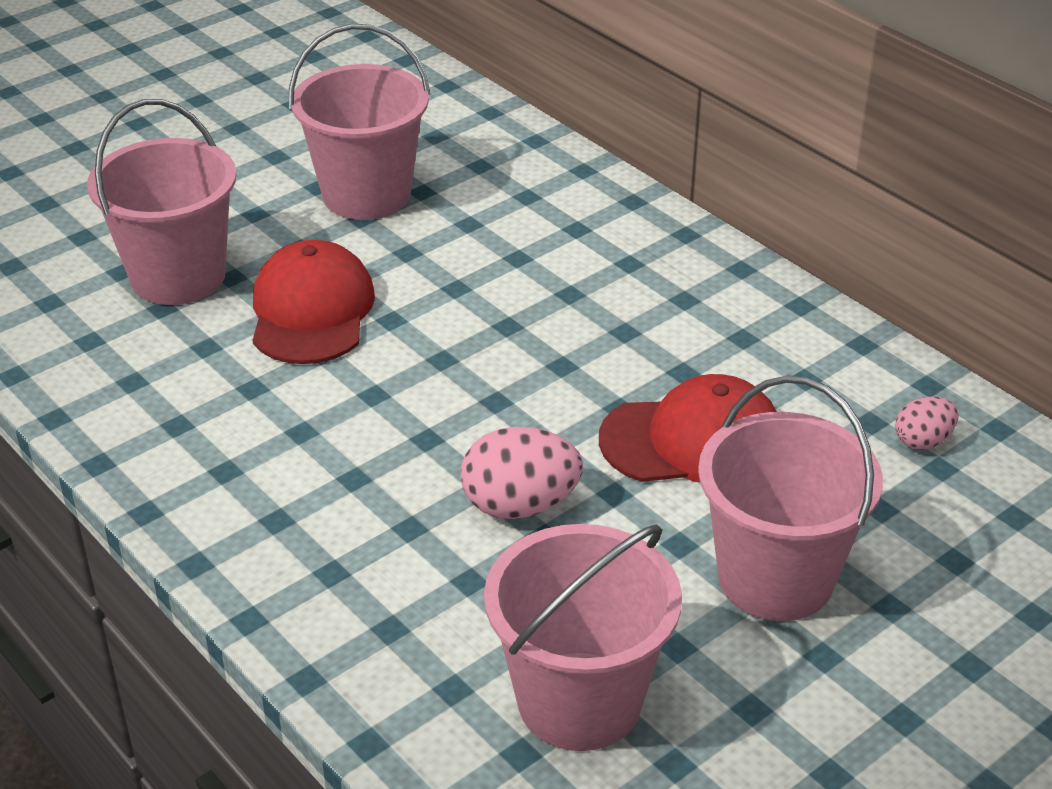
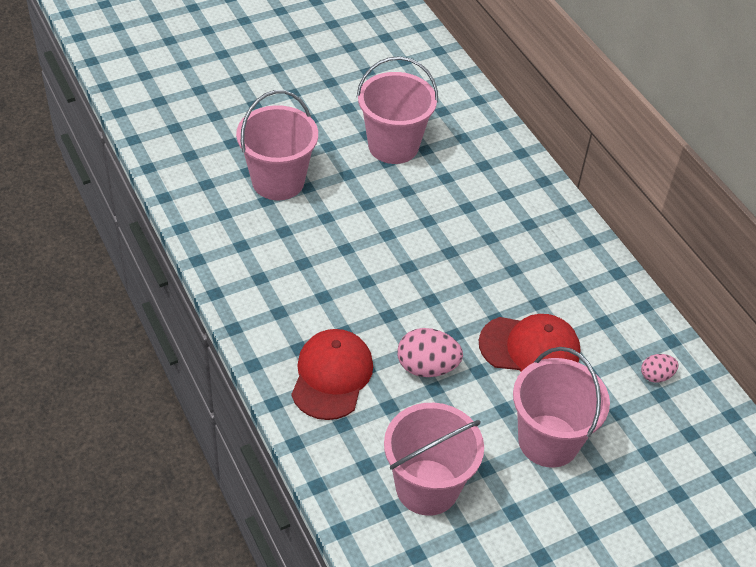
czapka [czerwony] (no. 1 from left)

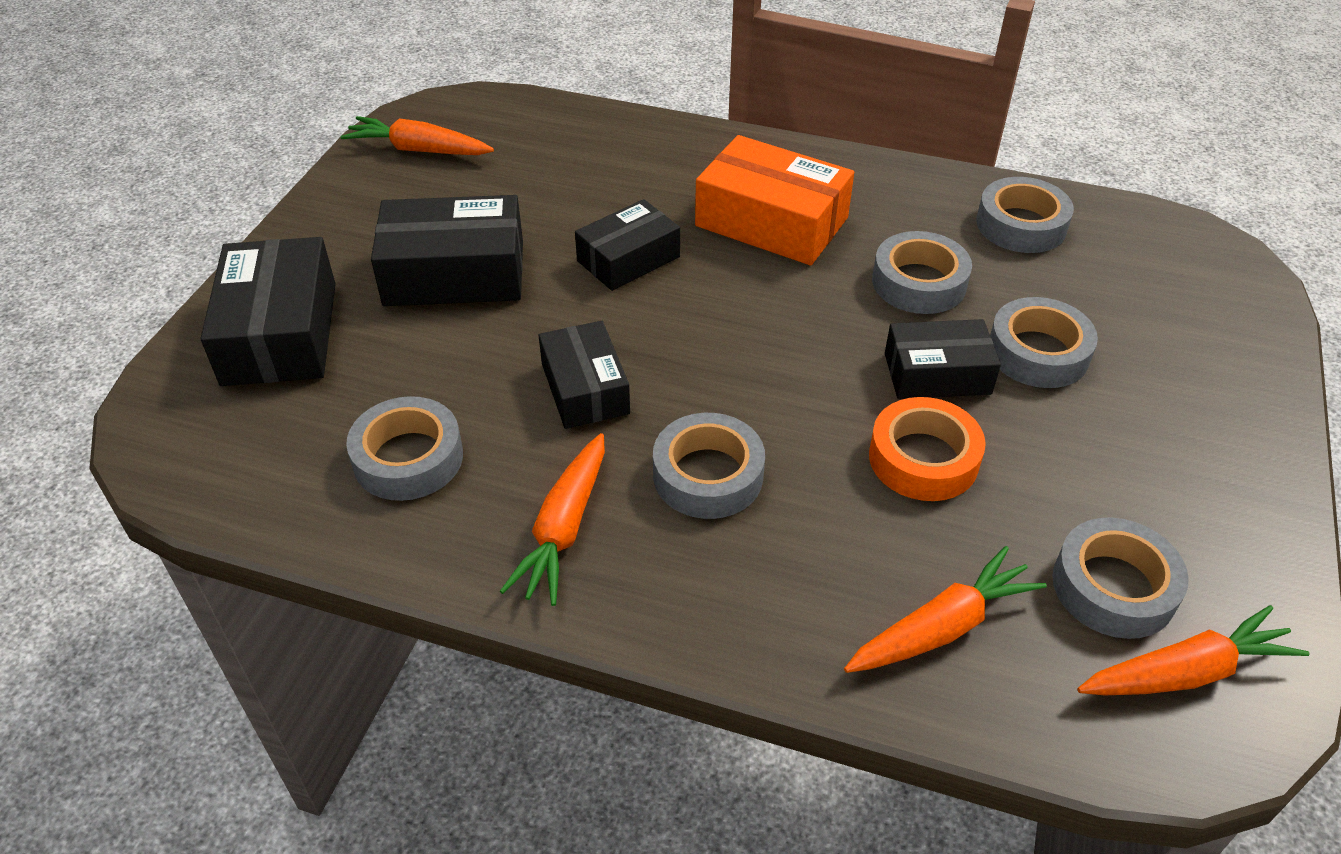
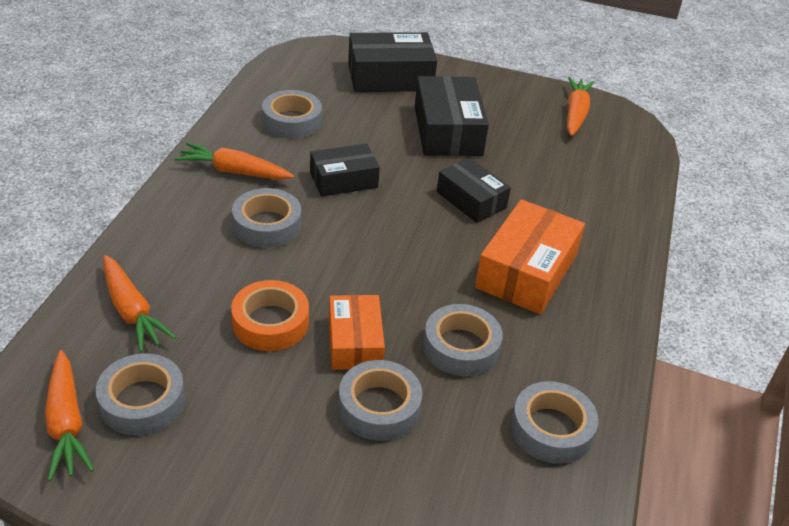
pudełko [pomarańczowy] (no. 1 from left)

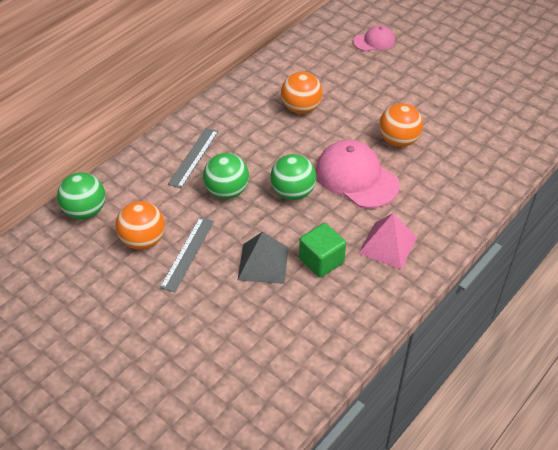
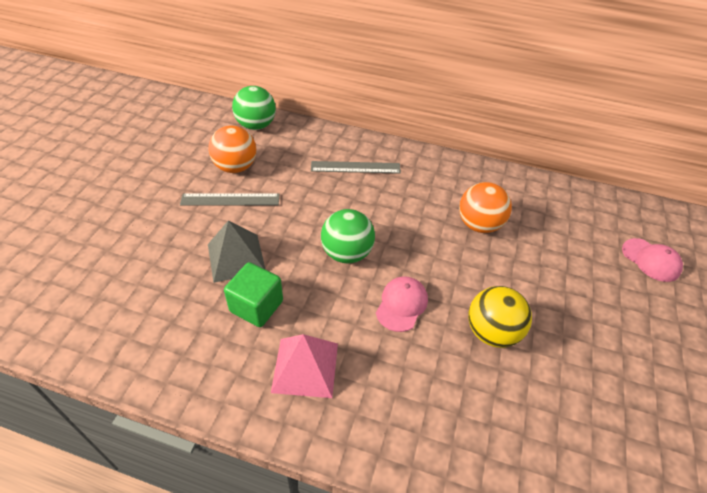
piłka [żółty]
czapka [różowy] (no. 1 from left)
piłka [zielony] (no. 2 from left in the first image)

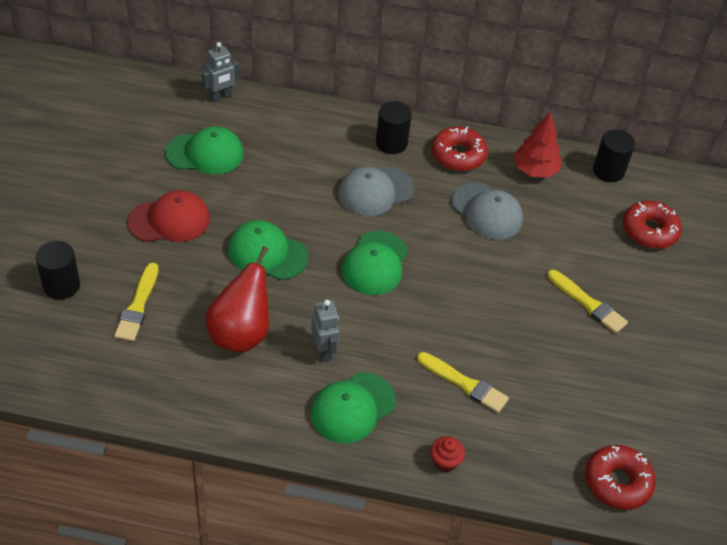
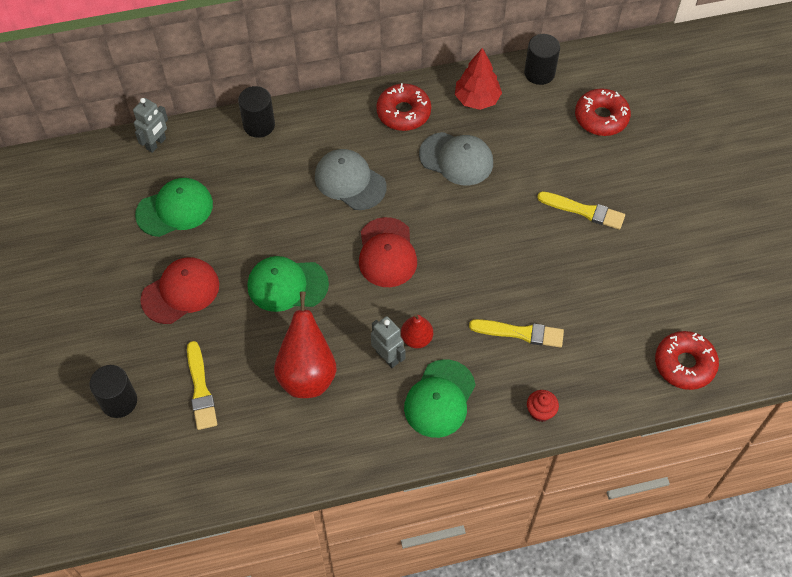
walec [czarny] (no. 2 from left)
czapka [szary] (no. 1 from left)
czapka [czerwony] (no. 2 from left)
gruszka [czerwony] (no. 2 from left)

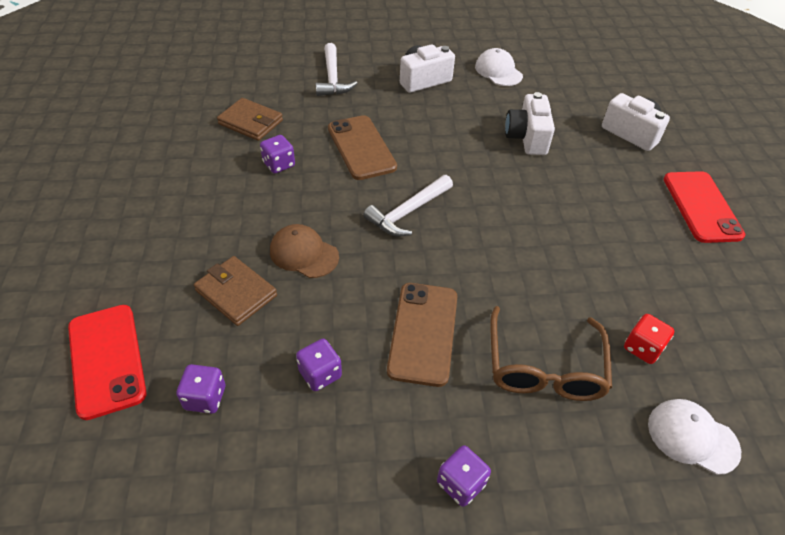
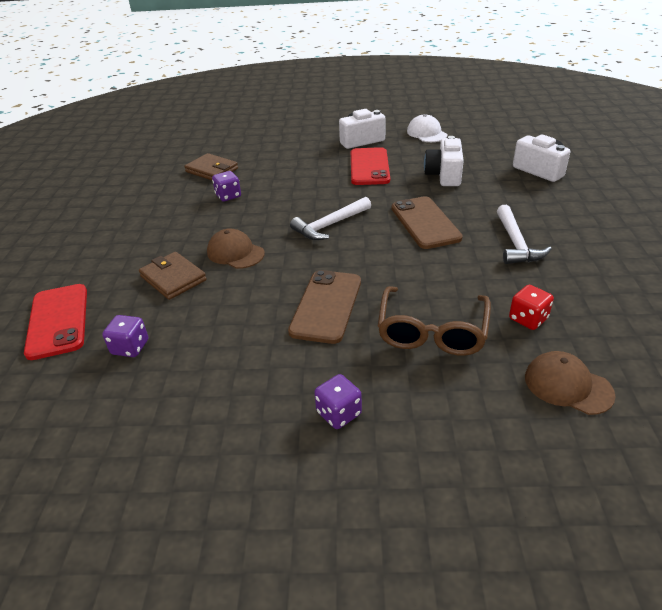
młotek [biały] (no. 2 from left)
telefon [brązowy] (no. 2 from left)
telefon [czerwony] (no. 2 from left)
kostka do gry [fioletowy] (no. 3 from left in the first image)
czapka [brązowy] (no. 2 from left)

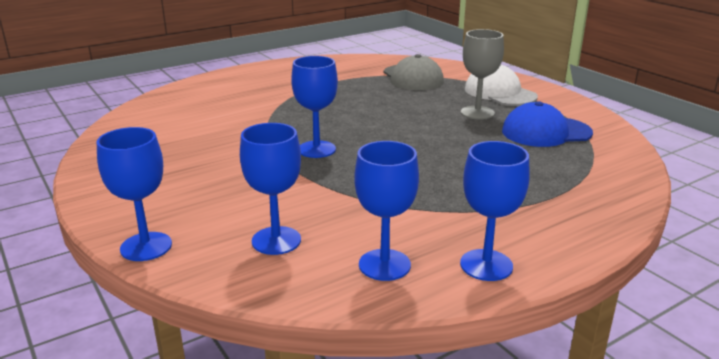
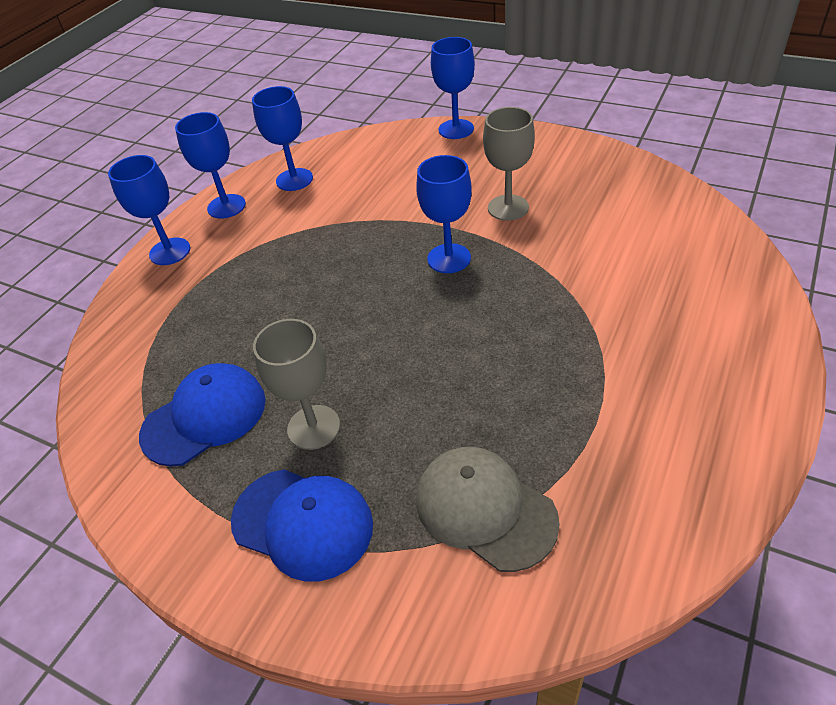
czapka [niebieski] (no. 2 from left)
kielich [niebieski] (no. 1 from left)
kielich [szary] (no. 2 from left)

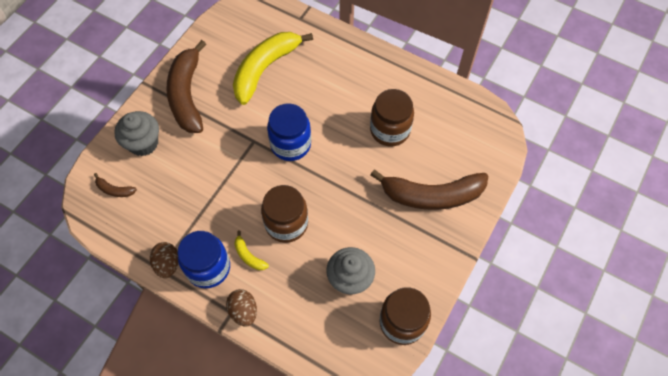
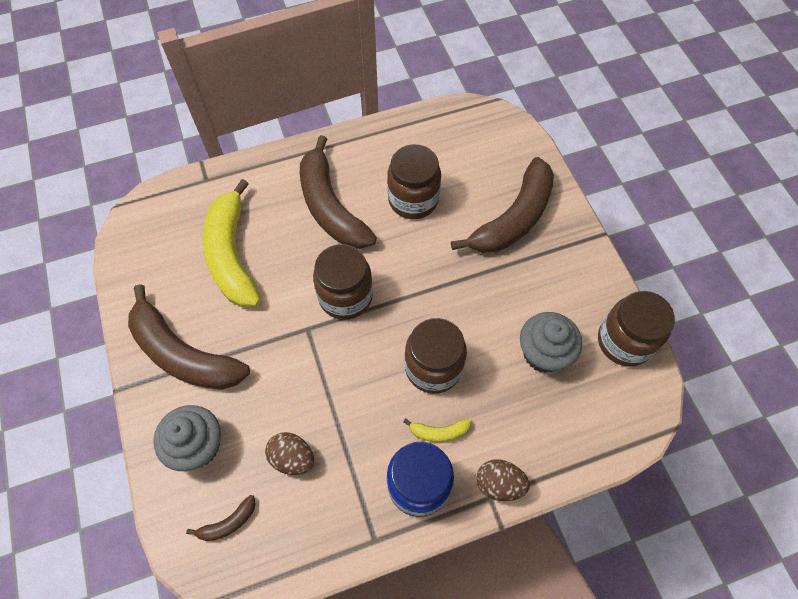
słoik [brązowy] (no. 1 from left)
jajko [brązowy] (no. 1 from left)
banan [brązowy] (no. 3 from left)

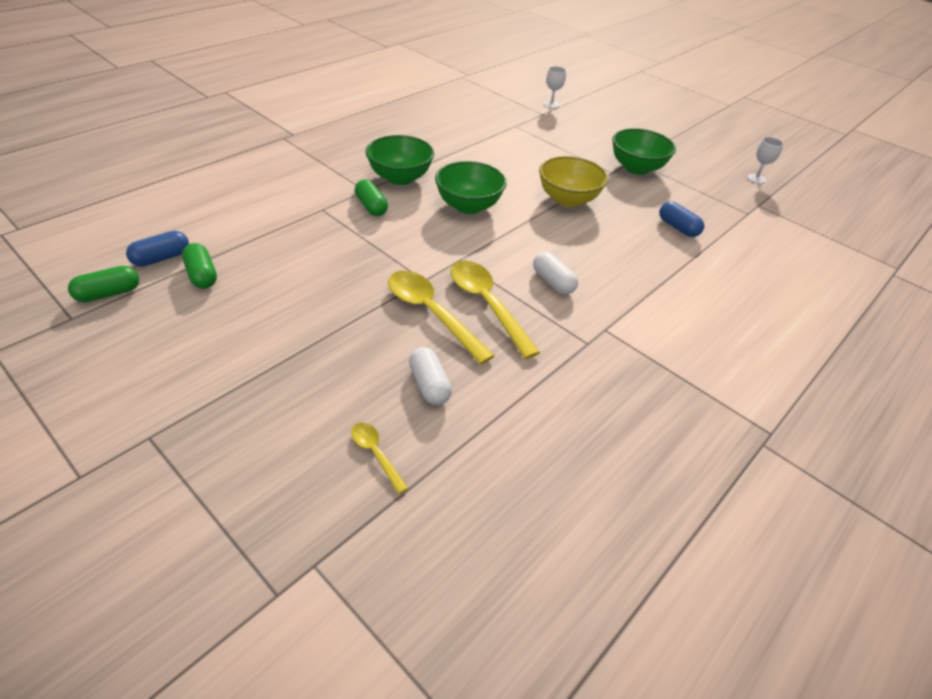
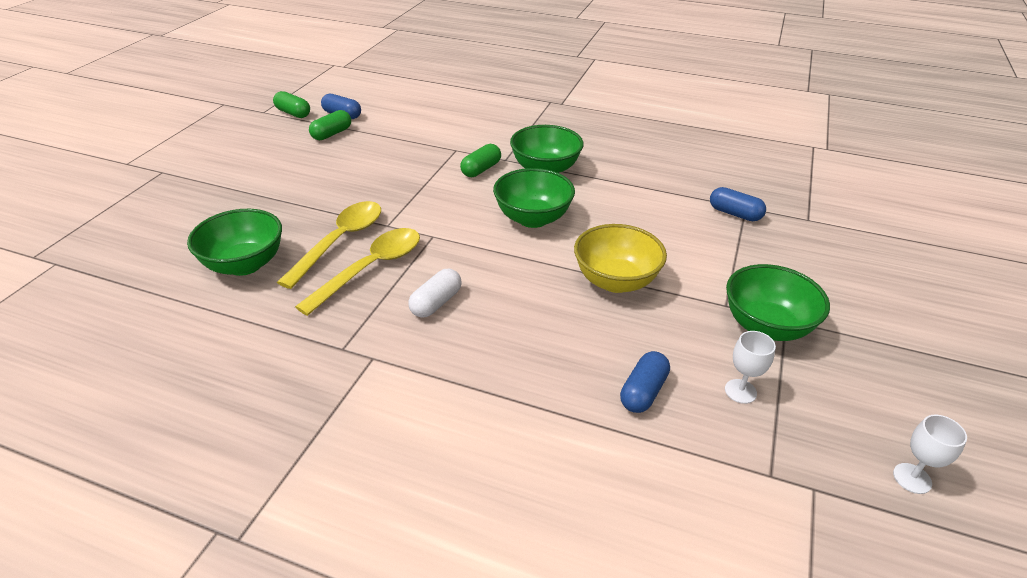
kielich [biały] (no. 1 from left)
miska [zielony] (no. 1 from left)
łyżka [żółty] (no. 1 from left in the first image)
kapsułka [niebieski] (no. 3 from left)

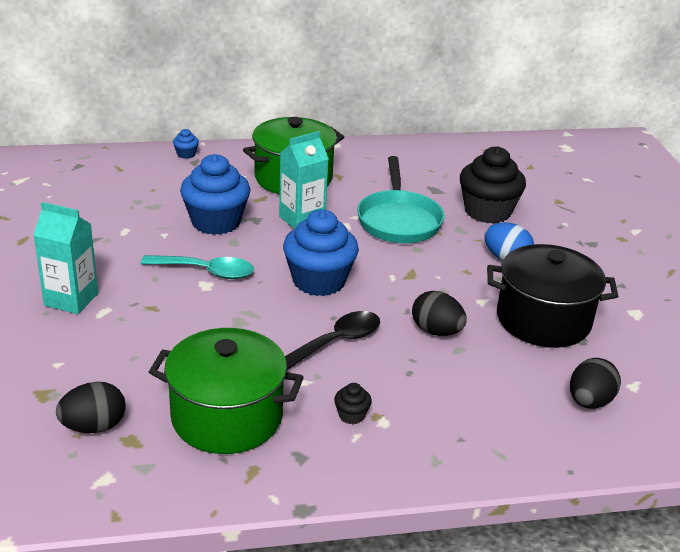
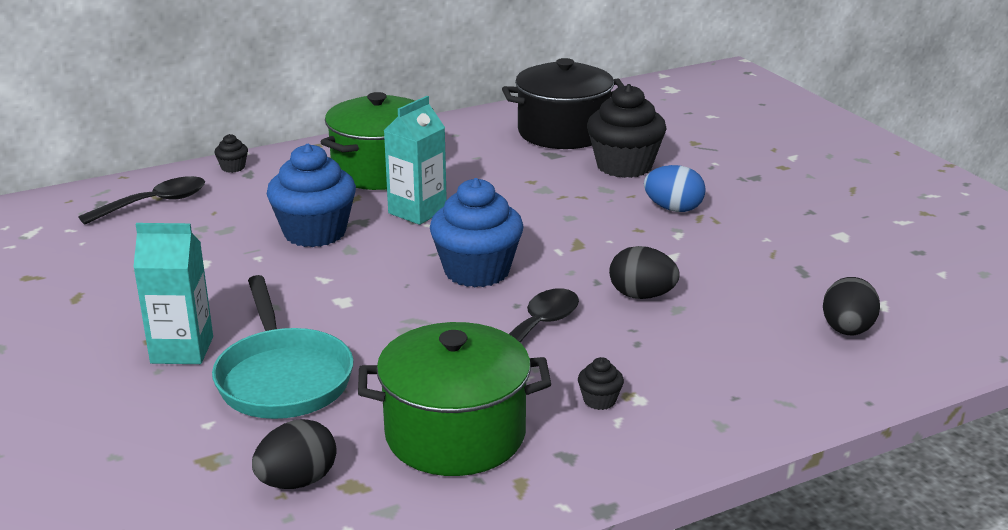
muffinka [czarny] (no. 1 from left)
patelnia [turkusowy]
garnek [czarny]
łyżka [turkusowy]
łyżka [czarny] (no. 1 from left)

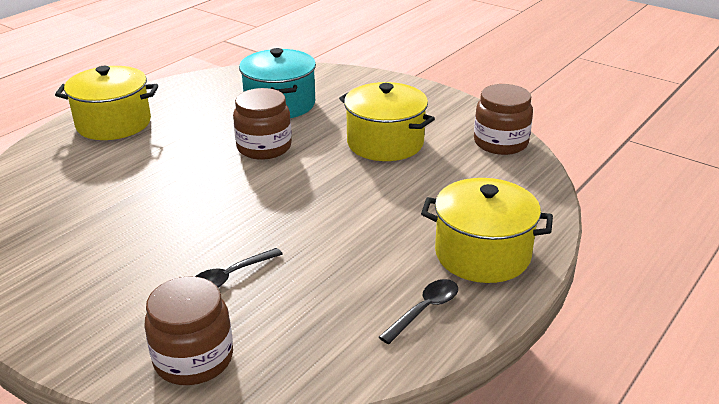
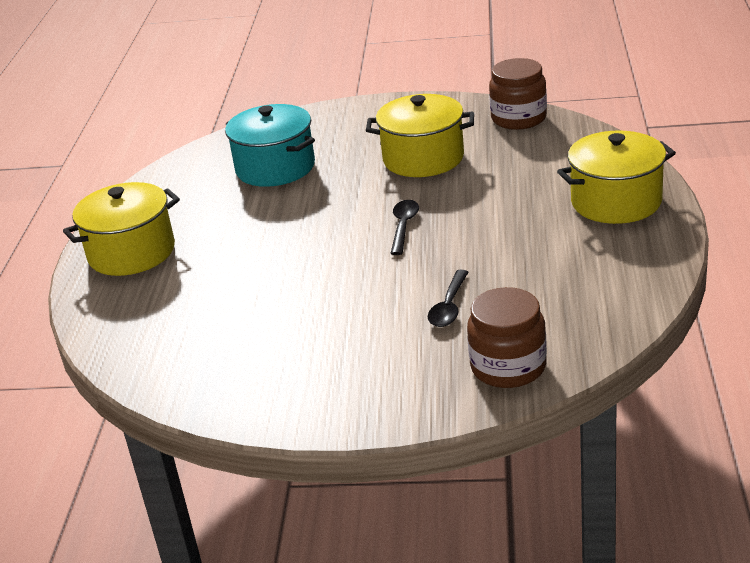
słoik [brązowy] (no. 2 from left in the first image)
łyżka [czarny] (no. 1 from left)

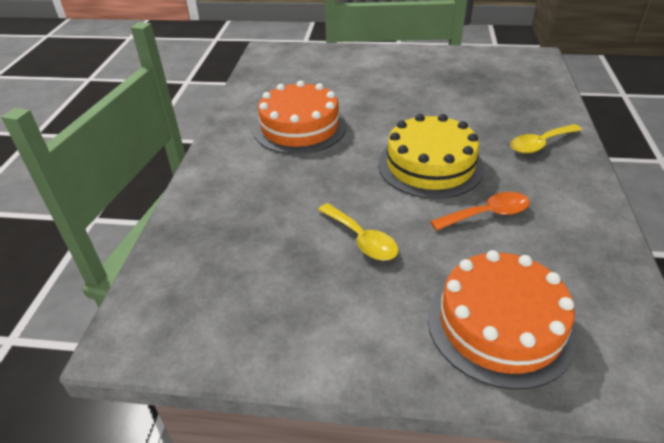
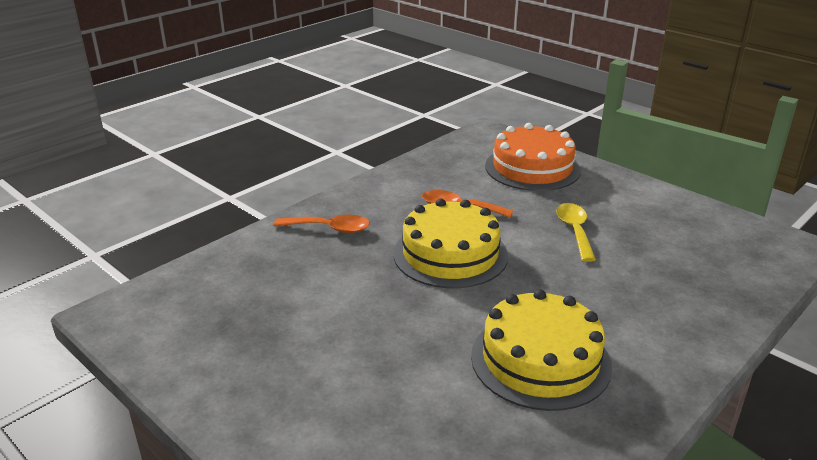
tort [żółty] (no. 2 from left)
łyżka [pomarańczowy] (no. 1 from left)

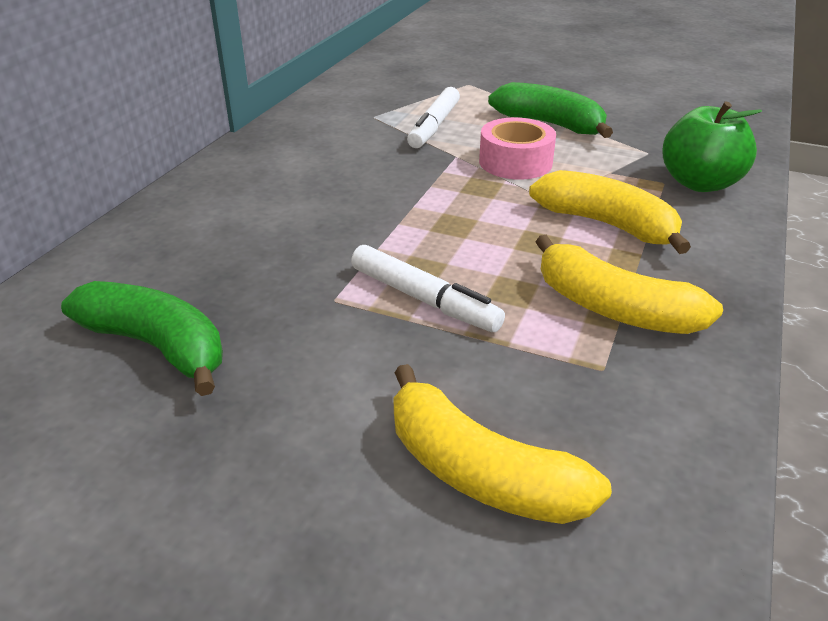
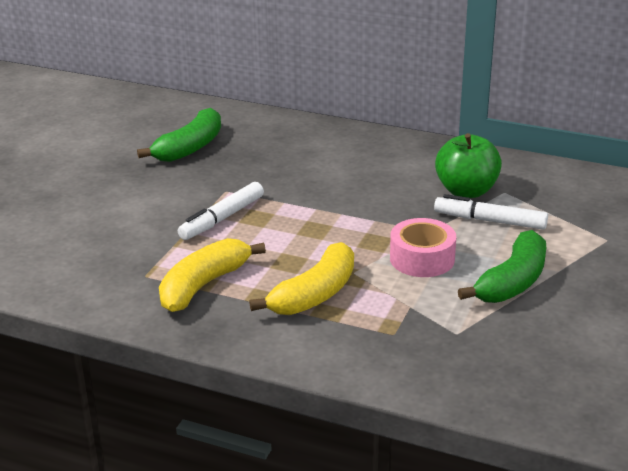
jabłko [zielony]
banan [żółty] (no. 1 from left in the first image)

